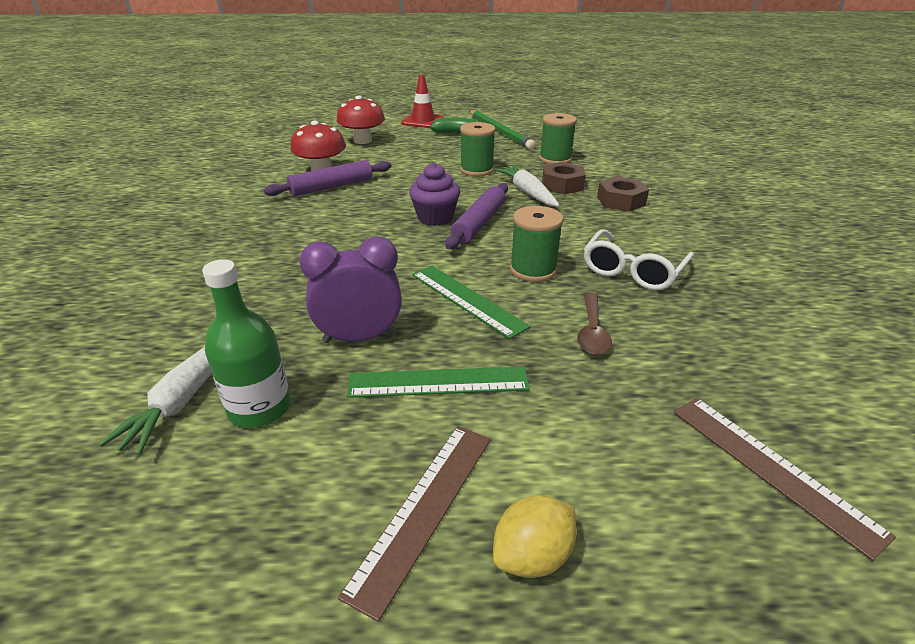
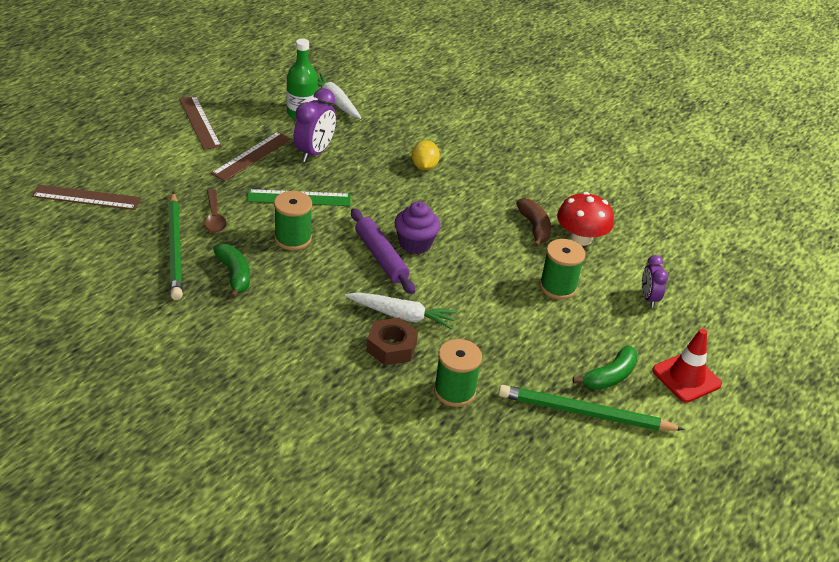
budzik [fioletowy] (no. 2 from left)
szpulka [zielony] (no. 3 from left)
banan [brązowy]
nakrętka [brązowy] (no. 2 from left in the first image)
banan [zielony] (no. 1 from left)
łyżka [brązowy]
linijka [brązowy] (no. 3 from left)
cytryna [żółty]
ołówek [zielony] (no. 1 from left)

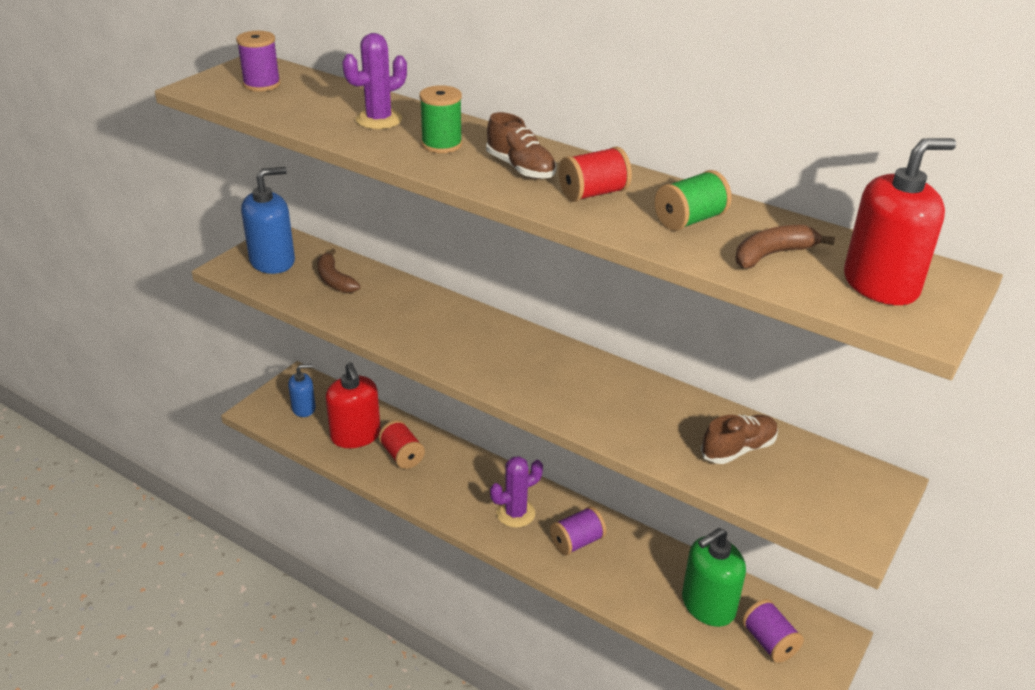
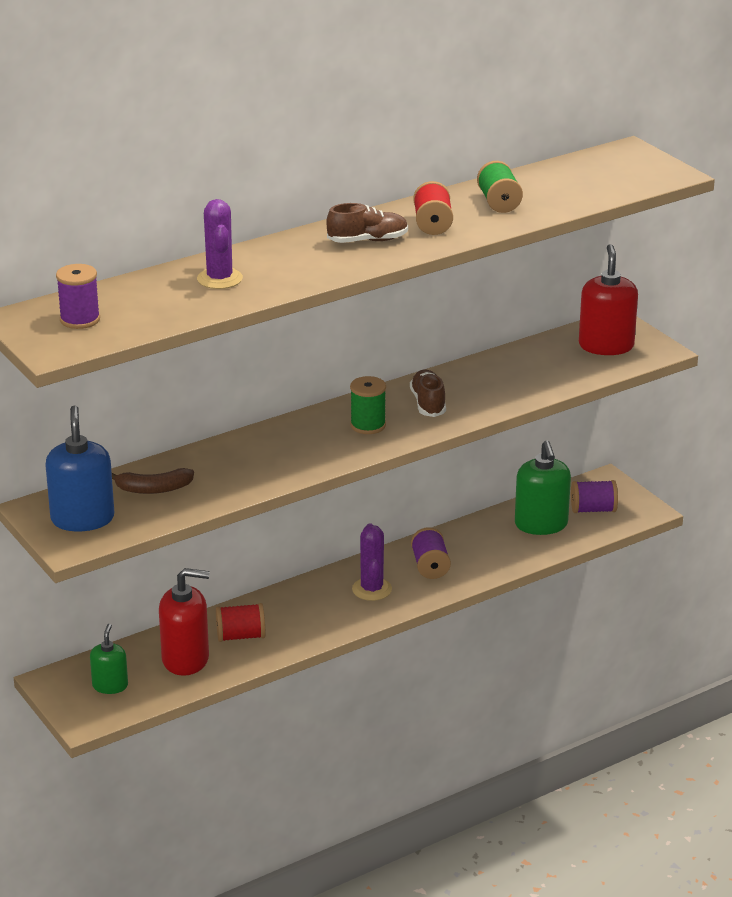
szpulka [zielony] (no. 1 from left)
dozownik mydła [czerwony] (no. 2 from left)
banan [brązowy] (no. 2 from left in the first image)
dozownik mydła [zielony] (no. 1 from left)
but [brązowy] (no. 2 from left)

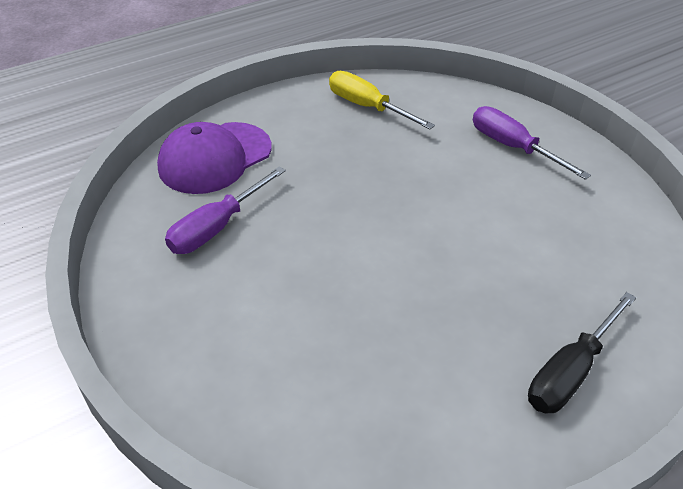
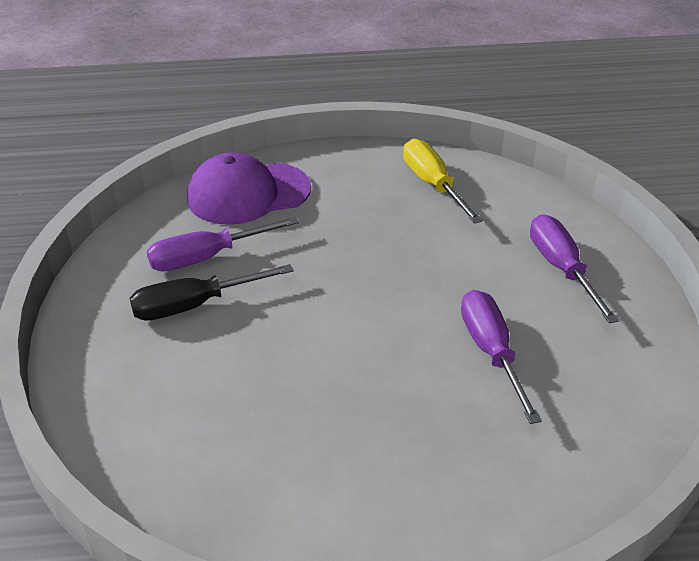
śrubokręt [czarny]
śrubokręt [fioletowy] (no. 2 from left)

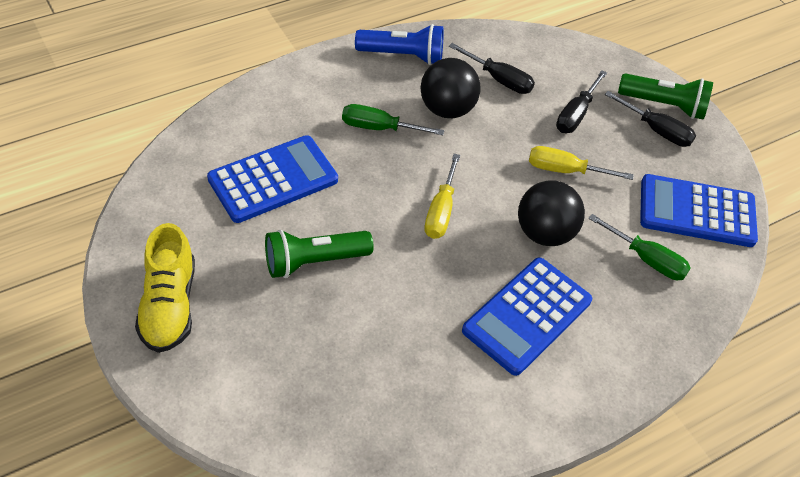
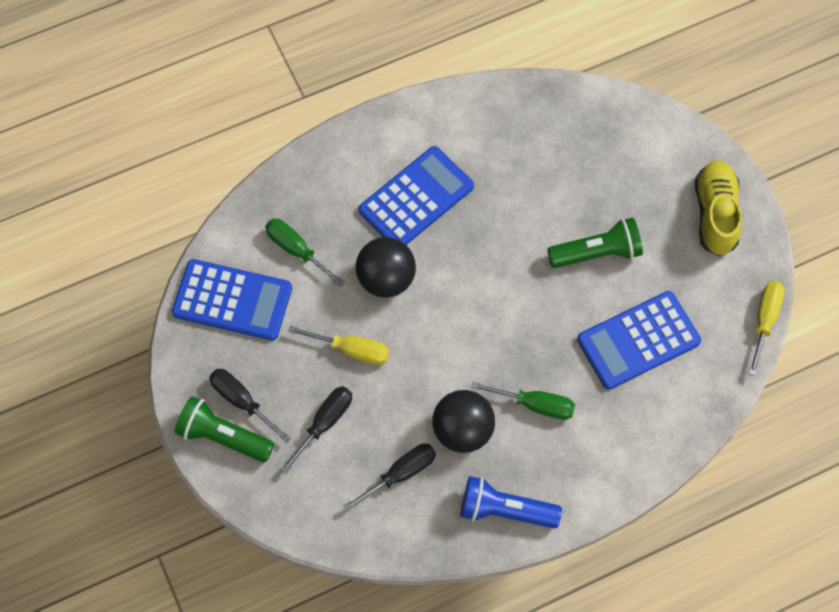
śrubokręt [czarny] (no. 3 from left)
śrubokręt [żółty] (no. 2 from left)

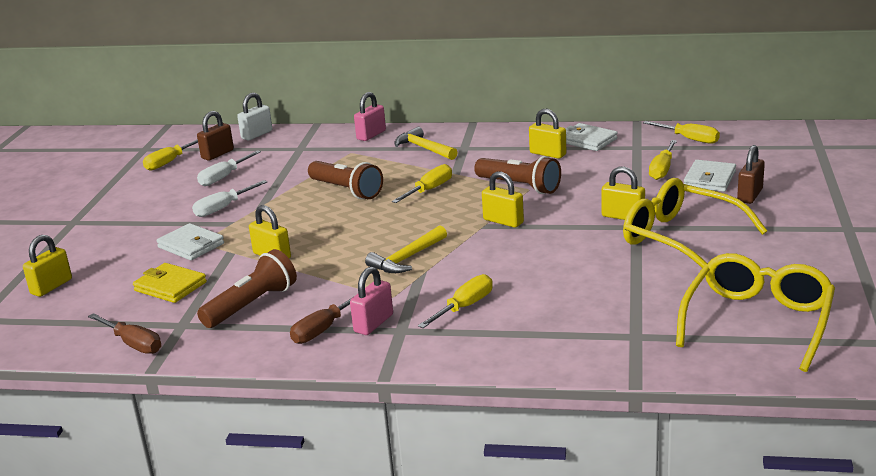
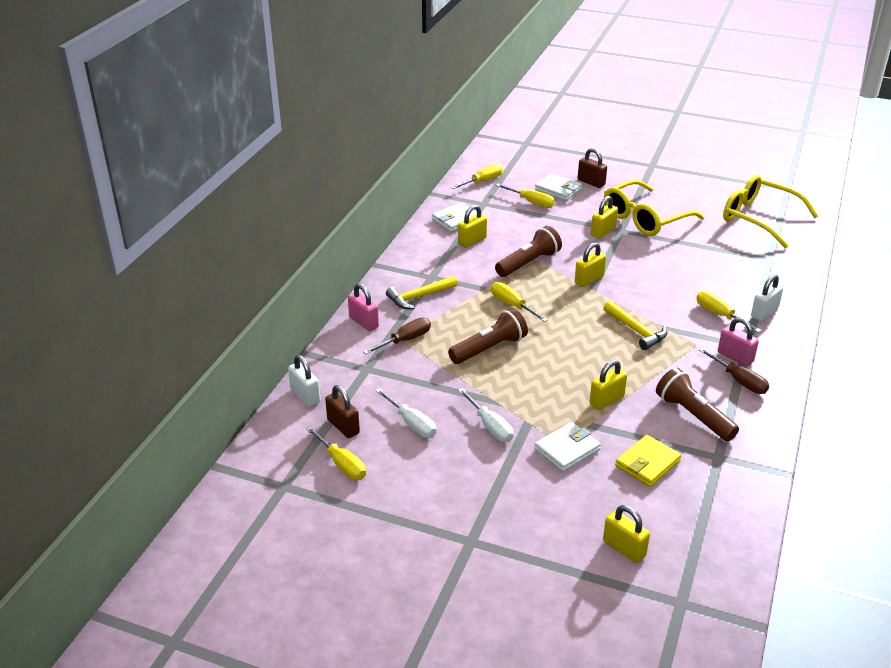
śrubokręt [brązowy] (no. 1 from left)
kłódka [biały] (no. 2 from left)

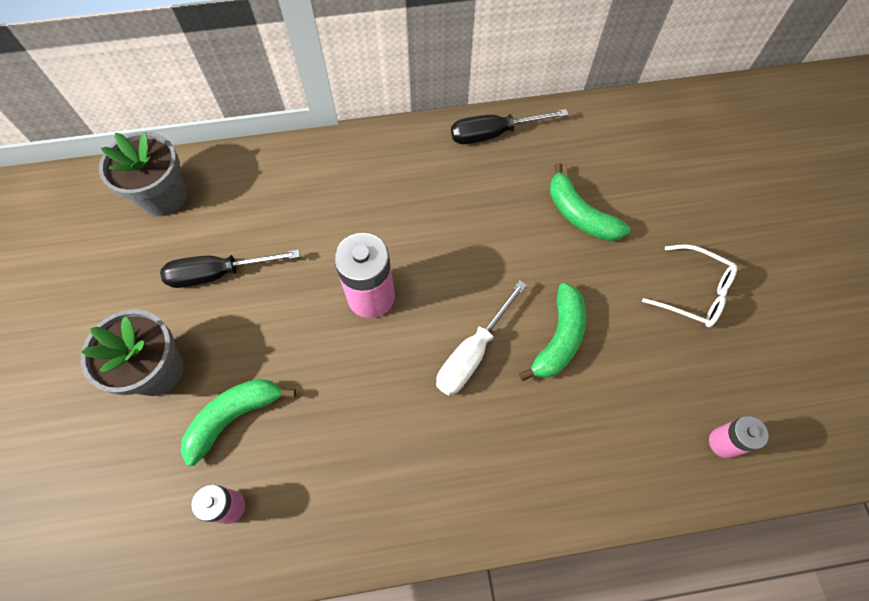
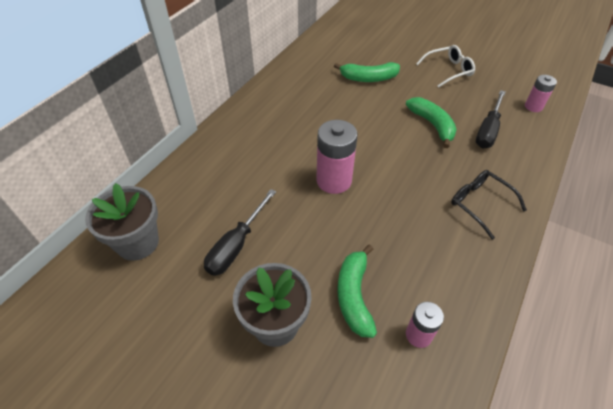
śrubokręt [czarny] (no. 2 from left)
śrubokręt [biały]
okulary [czarny]

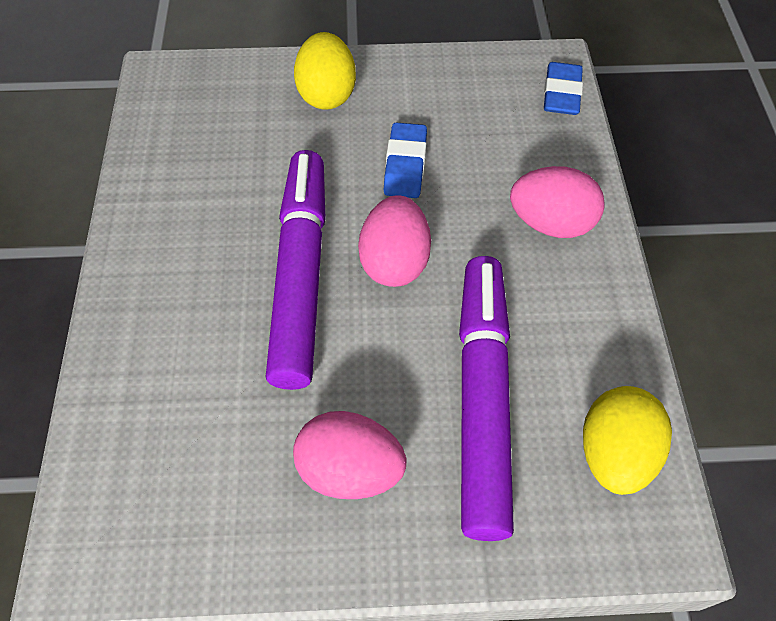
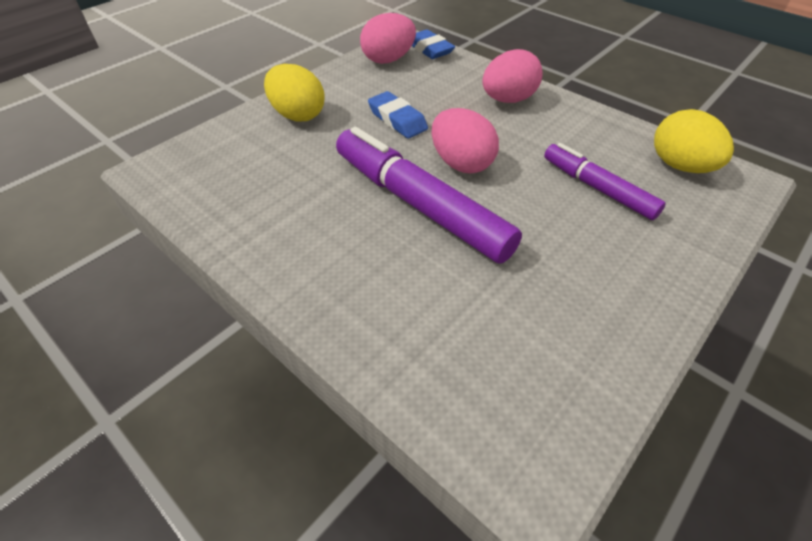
flamaster [fioletowy] (no. 2 from left)
jajko [różowy] (no. 1 from left)

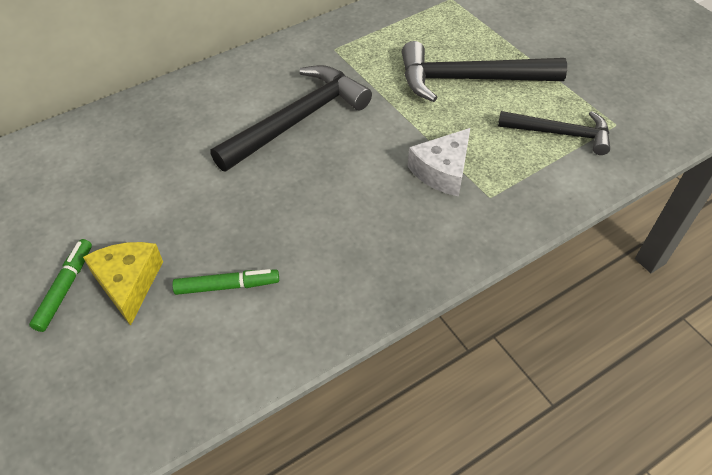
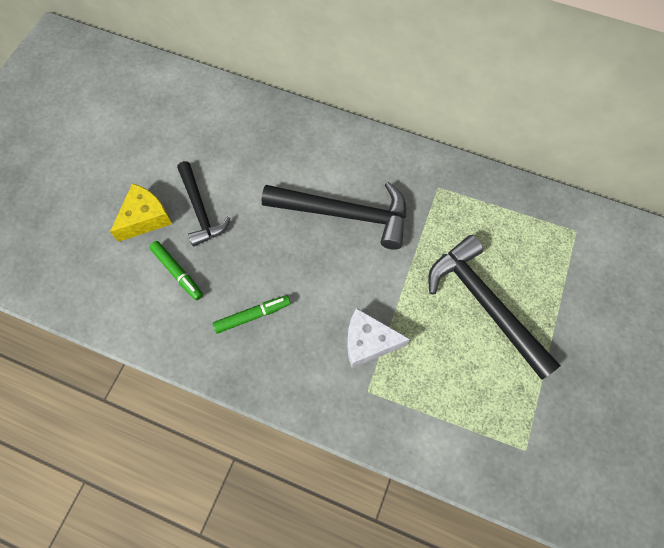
młotek [czarny] (no. 1 from left)
flamaster [zielony] (no. 2 from left)

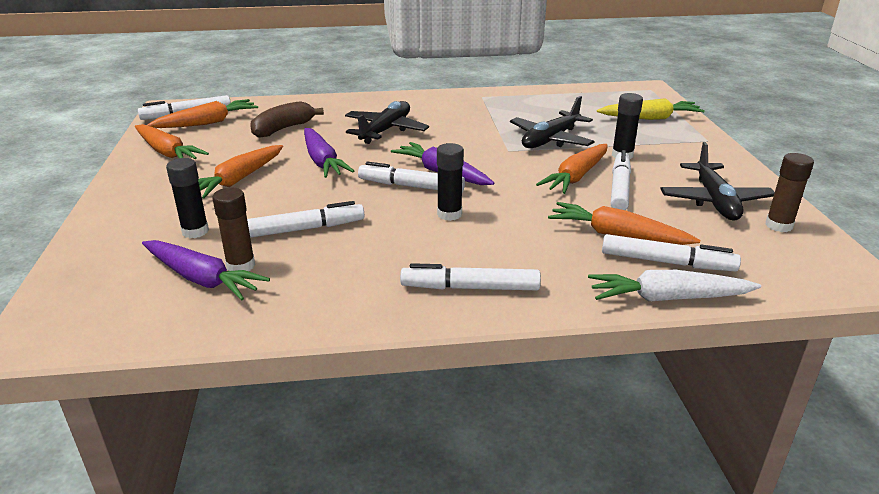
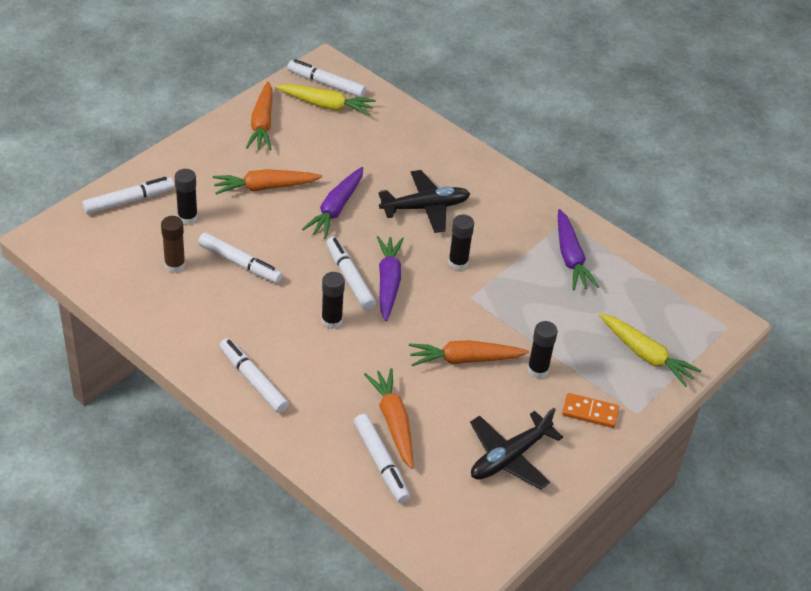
samolot [czarny] (no. 2 from left in the first image)
marchewka [żółty] (no. 1 from left)
banan [brązowy]
flamaster [biały] (no. 1 from left)
klej w sztyfcie [brązowy] (no. 2 from left in the first image)
marchewka [fioletowy] (no. 3 from left)
marchewka [biały]
klej w sztyfcie [czarny] (no. 3 from left)
kostka domina [pomarańczowy]

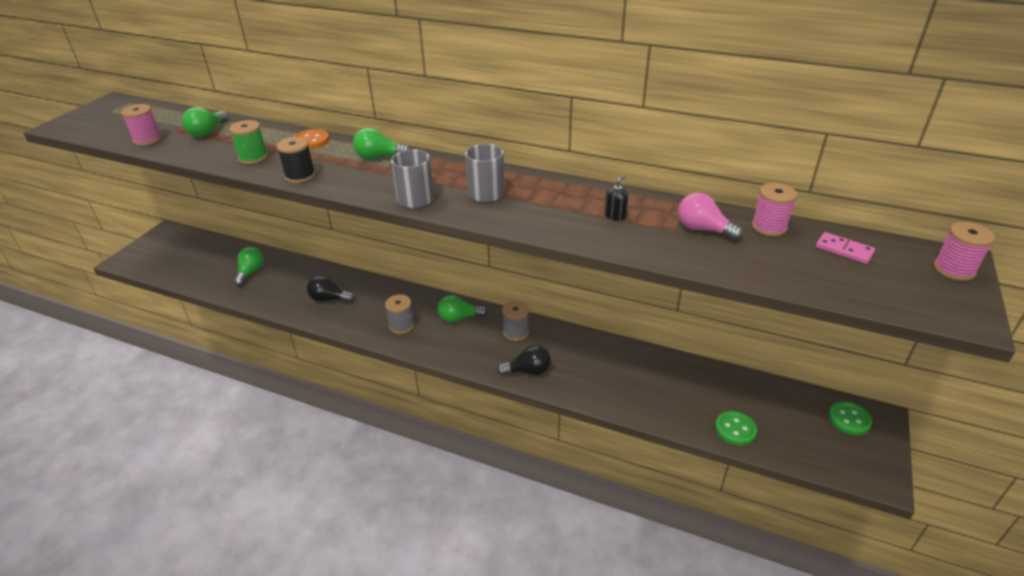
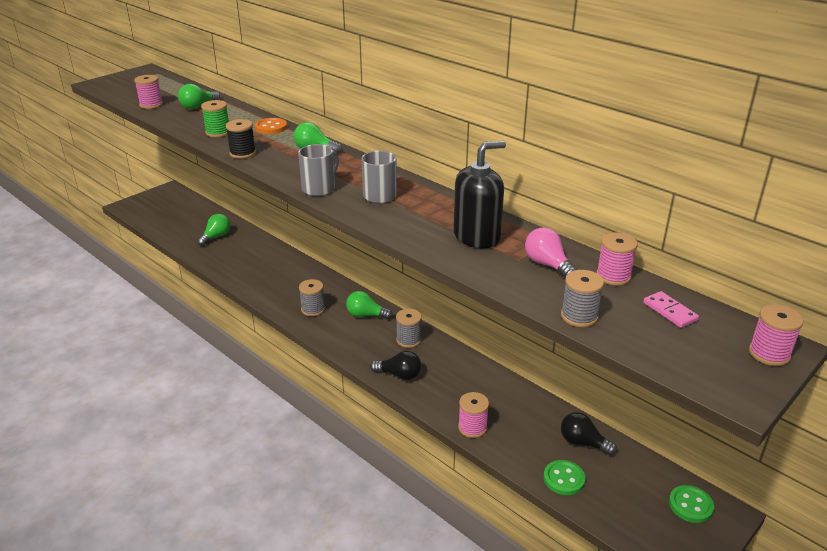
dozownik mydła [czarny]
żarówka [czarny] (no. 2 from left)
szpulka [szary] (no. 3 from left)
szpulka [różowy] (no. 2 from left)

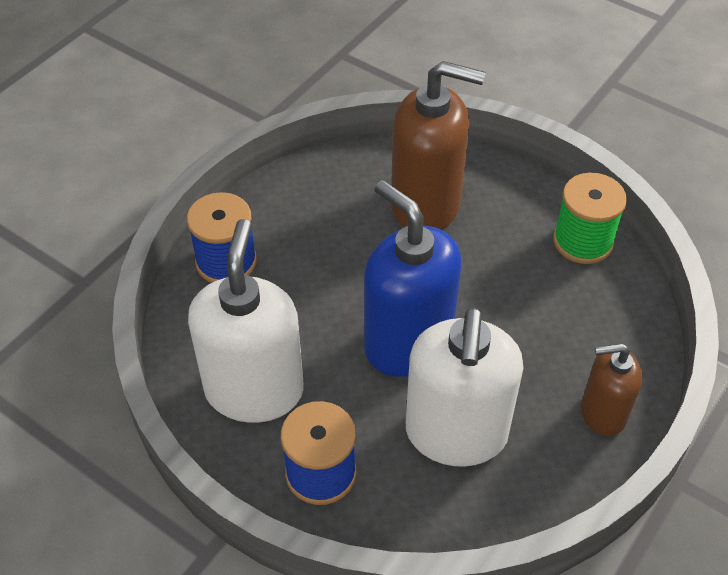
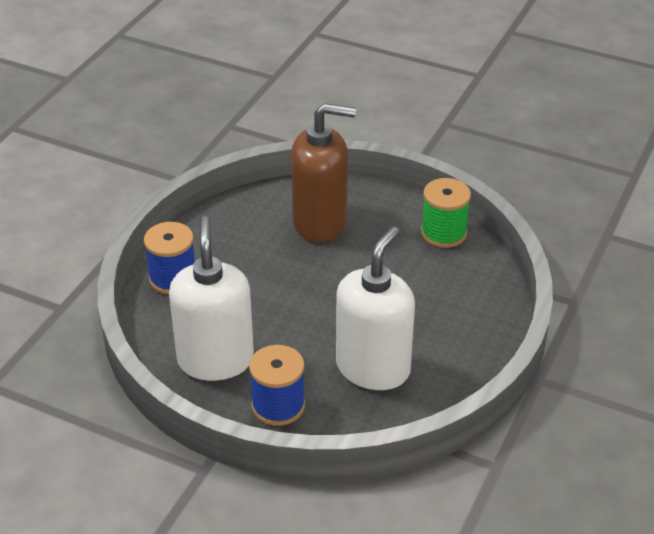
dozownik mydła [niebieski]
dozownik mydła [biały] (no. 2 from left)
dozownik mydła [brązowy] (no. 2 from left in the first image)

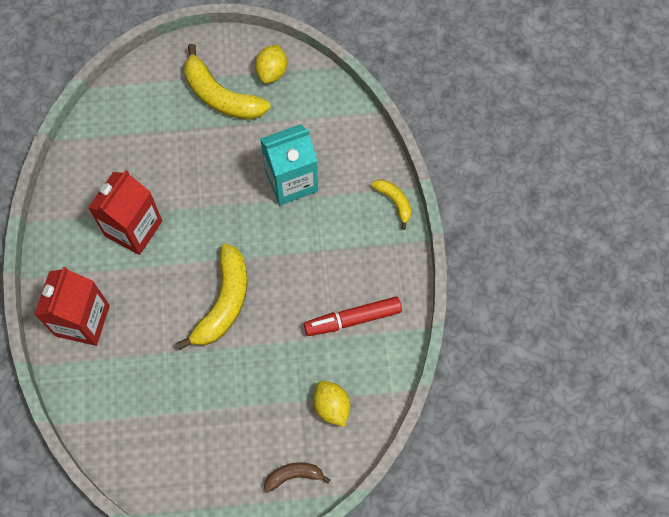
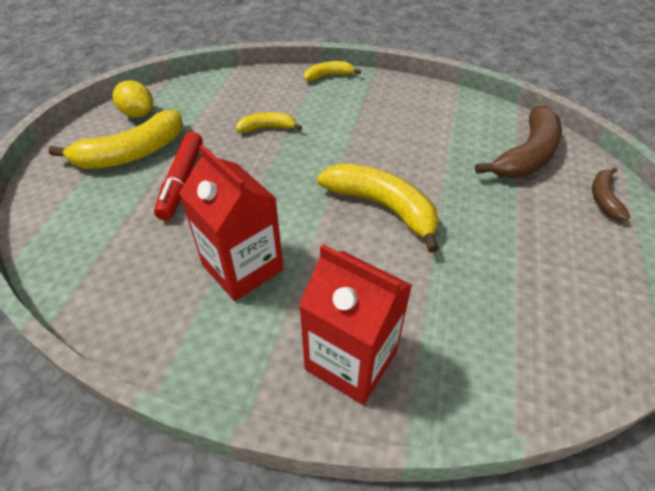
banan [żółty] (no. 2 from left)
flamaster [czerwony]
banan [brązowy] (no. 1 from left)

